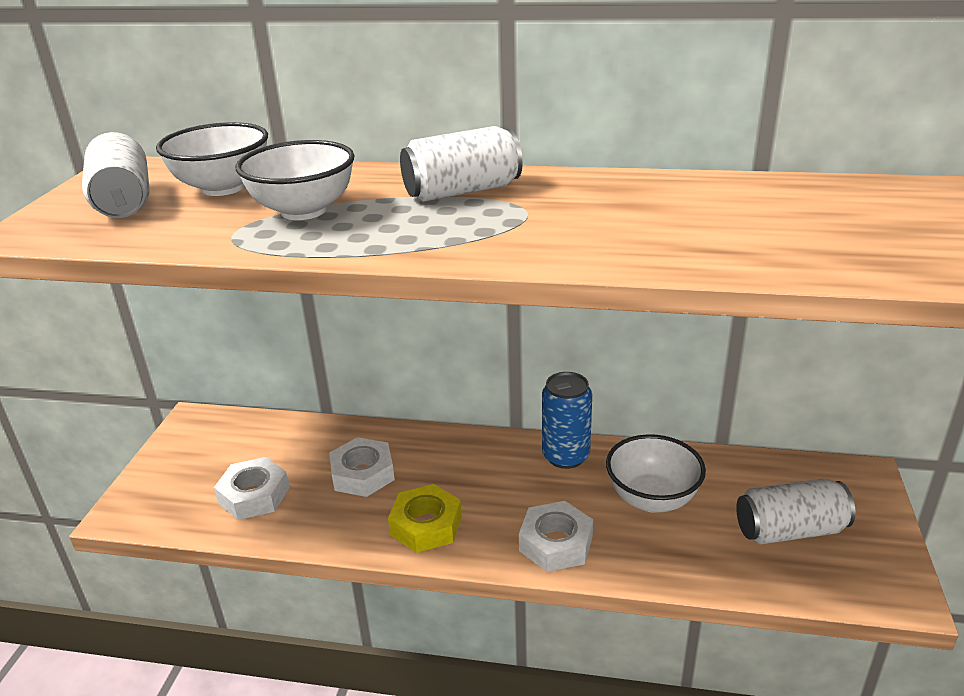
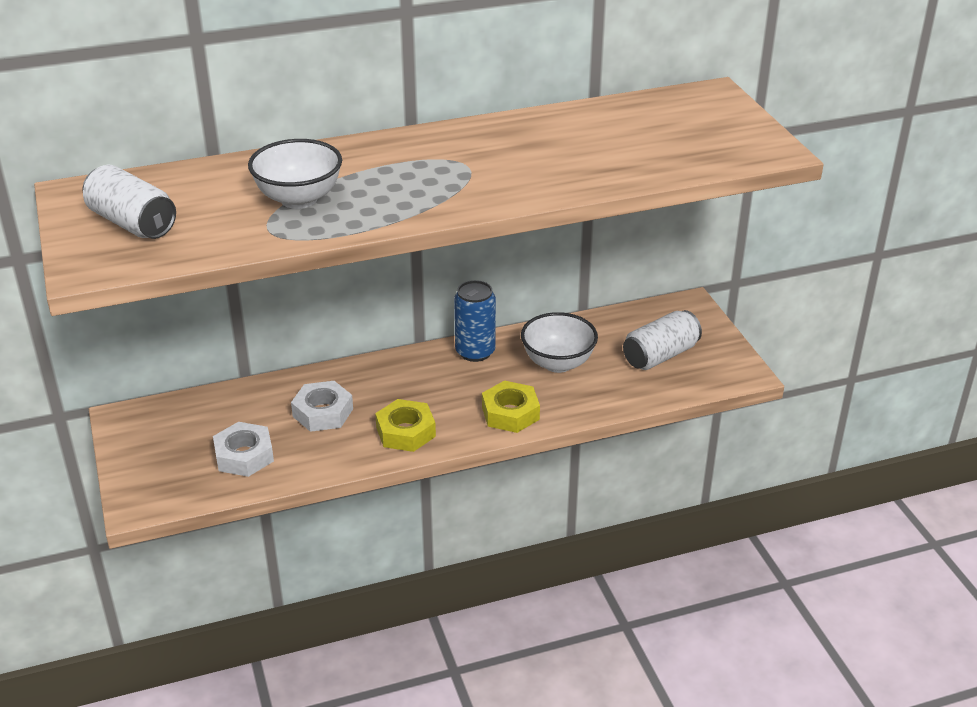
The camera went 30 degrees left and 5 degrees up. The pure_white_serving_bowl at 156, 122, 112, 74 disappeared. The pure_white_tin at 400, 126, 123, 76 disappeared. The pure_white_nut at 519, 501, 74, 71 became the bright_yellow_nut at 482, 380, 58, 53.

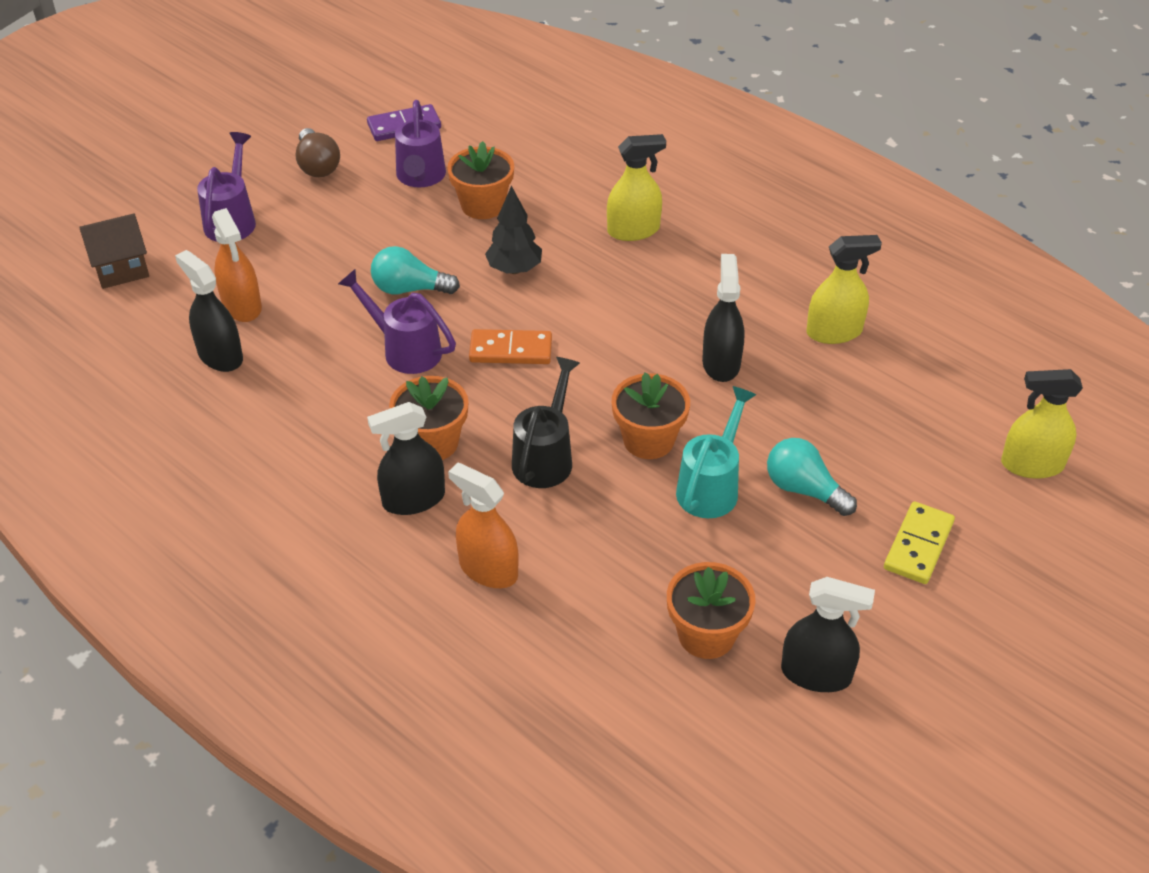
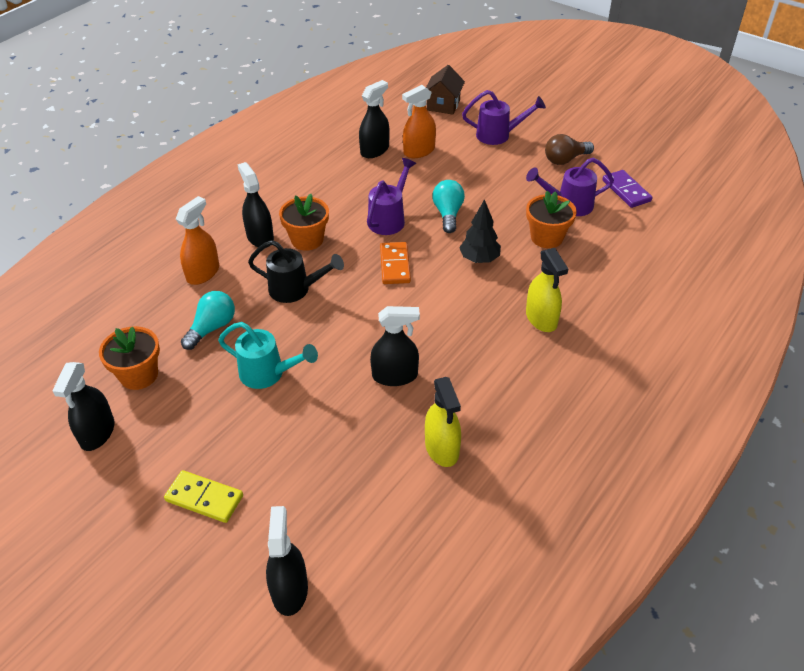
The camera went 85 degrees right and 0 degrees up. The russet_cottage at 79, 213, 70, 76 turned 45 degrees clockwise. The bright_yellow_sprayer at 1001, 369, 82, 110 became the ebony_sprayer at 266, 506, 42, 110. The bright_orange_potted_plant at 612, 372, 78, 87 disappeared. The turquoise_light_bulb moved from 767, 438, 90, 78 to 181, 291, 54, 59.

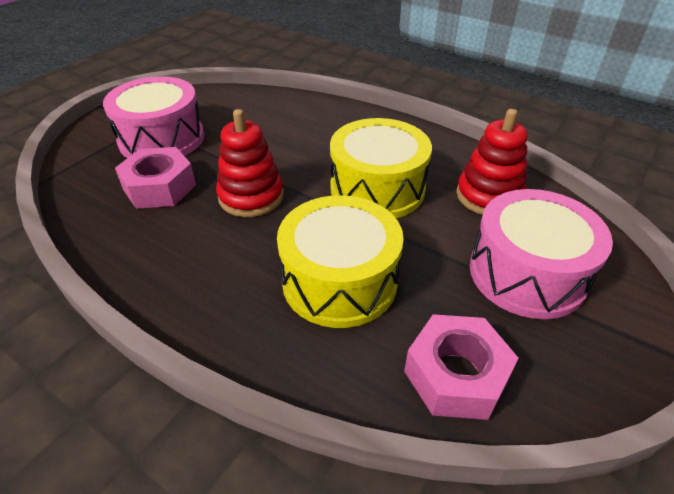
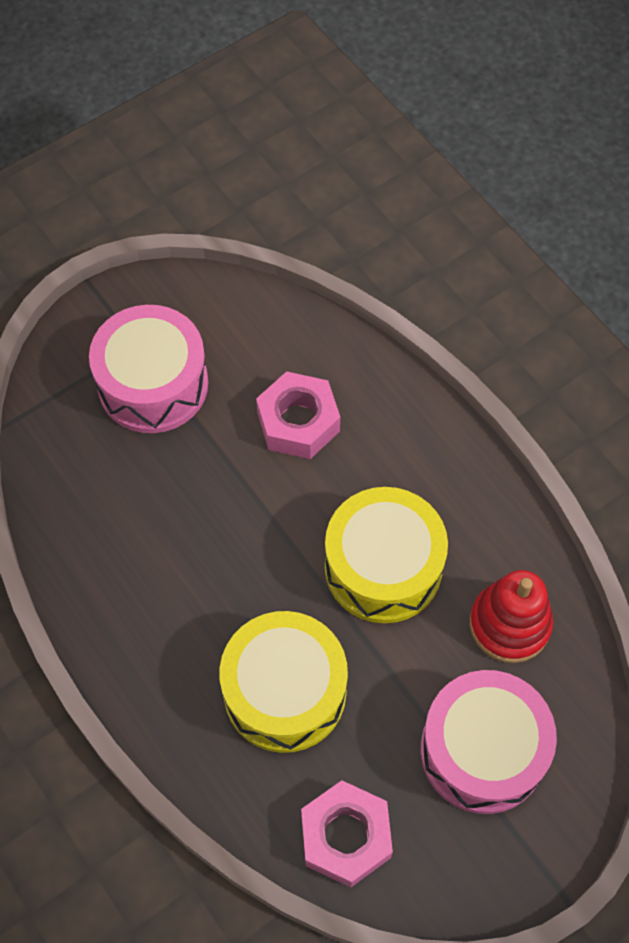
The camera went 20 degrees right and 20 degrees up. The crimson_ring_stacker at 216, 109, 68, 108 disappeared. The rosy_nut moved from 115, 147, 81, 62 to 256, 371, 84, 88.

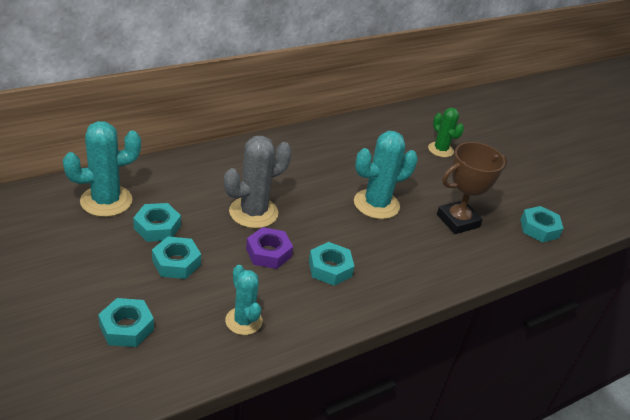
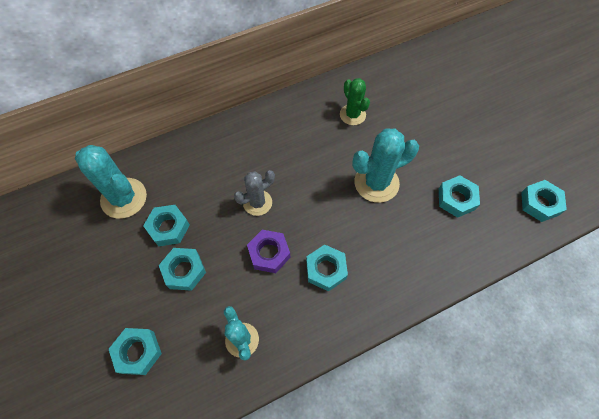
The camera went 10 degrees right and 25 degrees up. The green_cactus moved from 428, 108, 36, 49 to 340, 78, 30, 47. The turquoise_cactus at 63, 121, 78, 96 turned 60 degrees clockwise. The ash-grey_cactus at 224, 136, 68, 92 changed to 0.64 times the size. The russet_prize_cup at 437, 142, 70, 92 was replaced by the turquoise_nut at 439, 175, 41, 43.

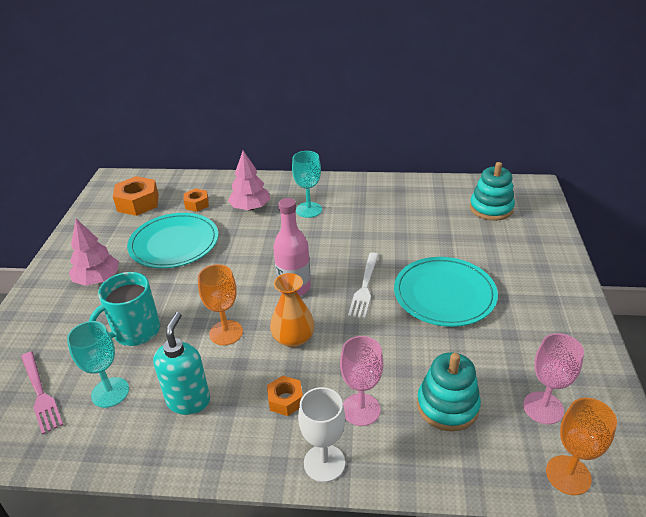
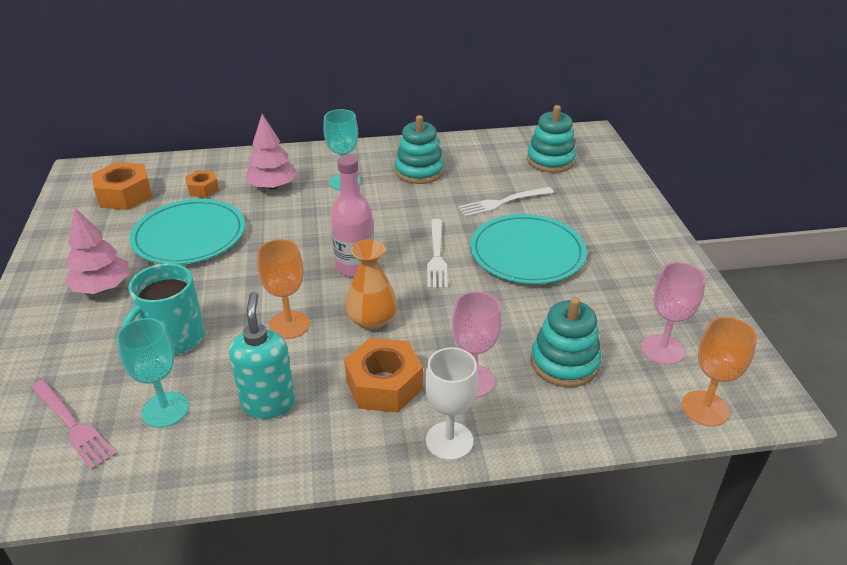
The camera went 15 degrees left and 0 degrees up. The bright_orange_nut at 267, 376, 36, 40 changed to 1.72 times the size. The turquoise_ring_stacker at 395, 115, 49, 69 appeared. The pure_white_dinner_fork at 458, 187, 96, 30 appeared.

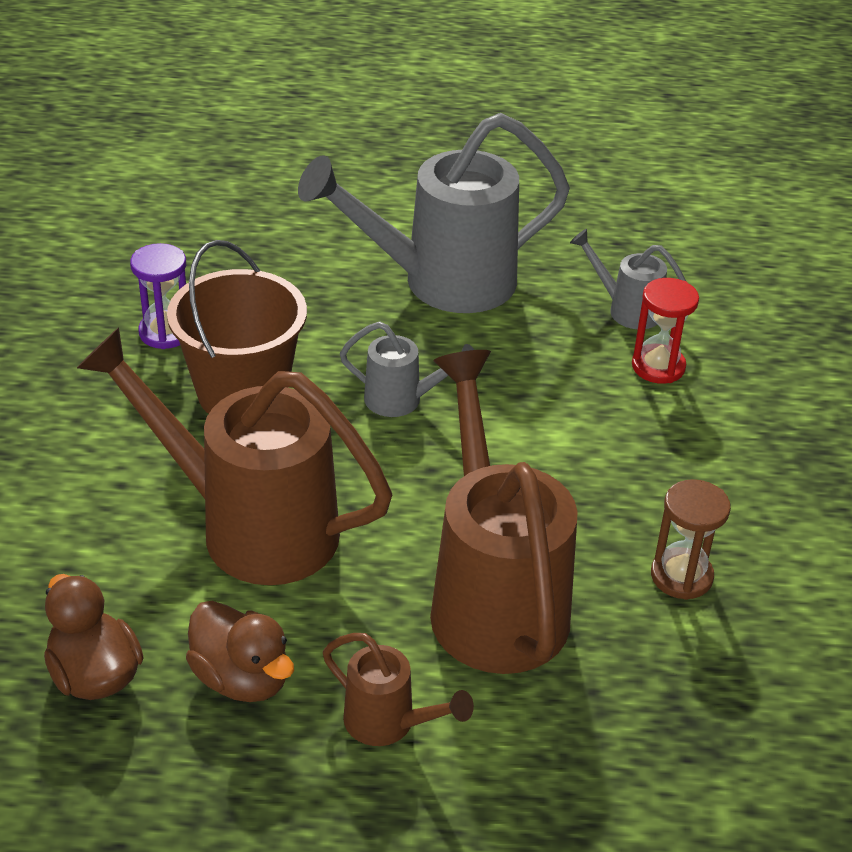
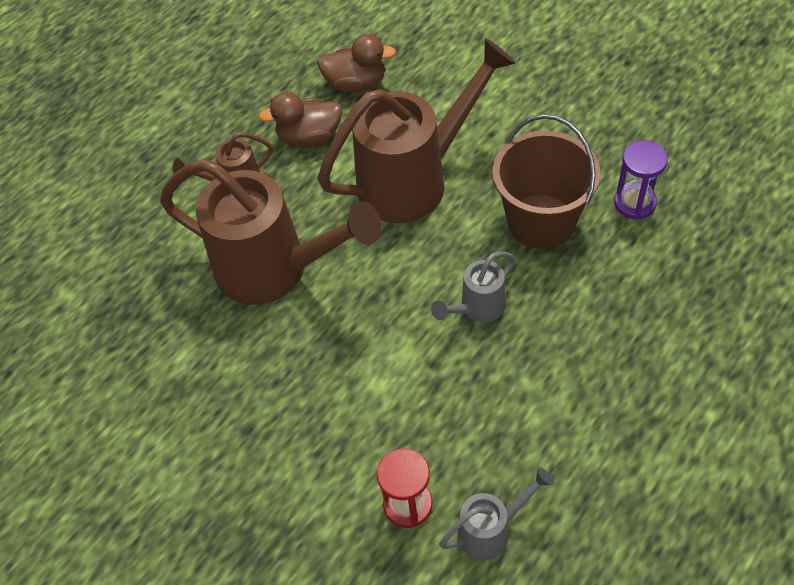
The camera went 130 degrees right and 15 degrees up. The ash-grey_watering_pot at 298, 113, 272, 200 disappeared. The russet_sandglass at 651, 479, 80, 121 disappeared.

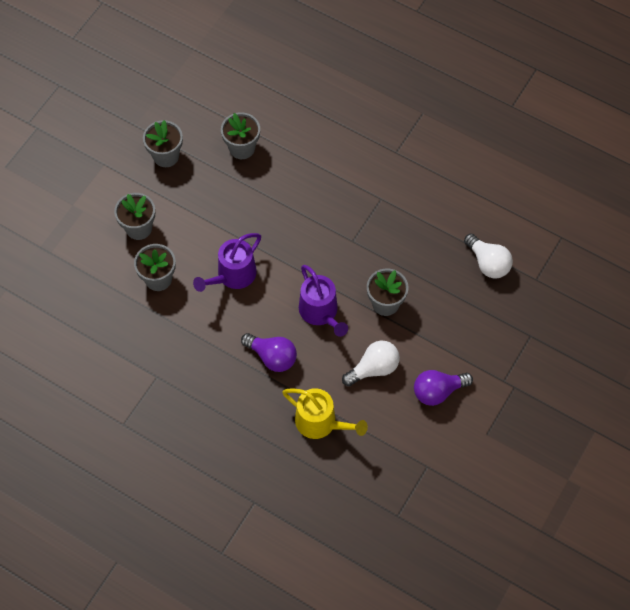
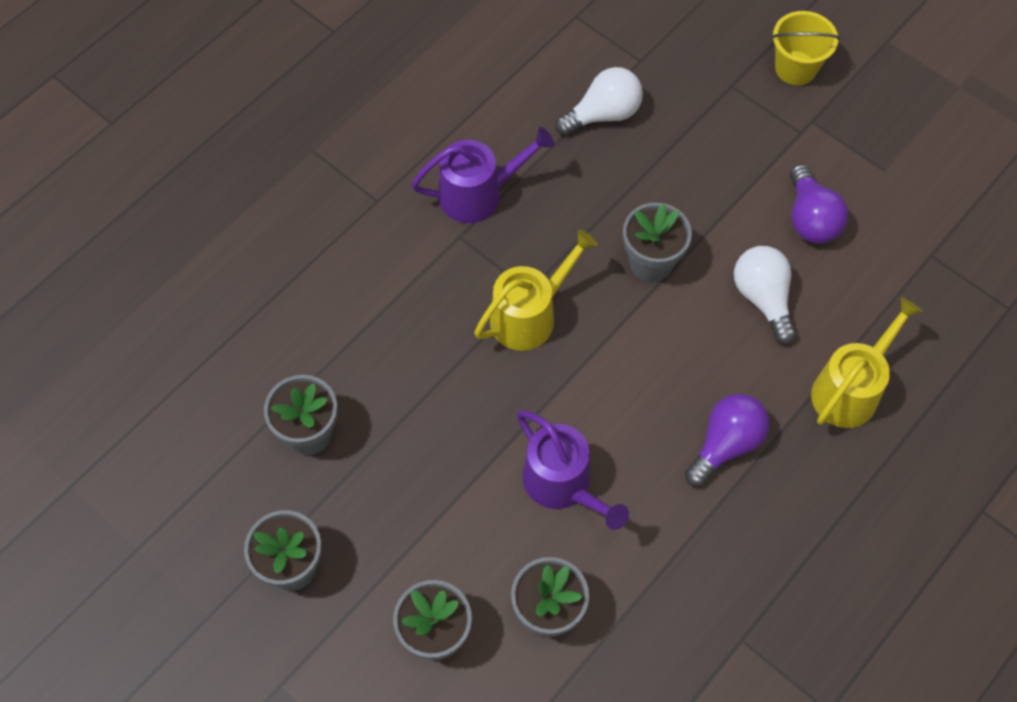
The camera went 80 degrees left and 0 degrees up. The violet_watering_pot moved from 299, 265, 49, 72 to 412, 127, 143, 96. The bright_yellow_sand_bucket at 772, 11, 68, 74 appeared. The bright_yellow_watering_pot at 474, 229, 124, 122 appeared.

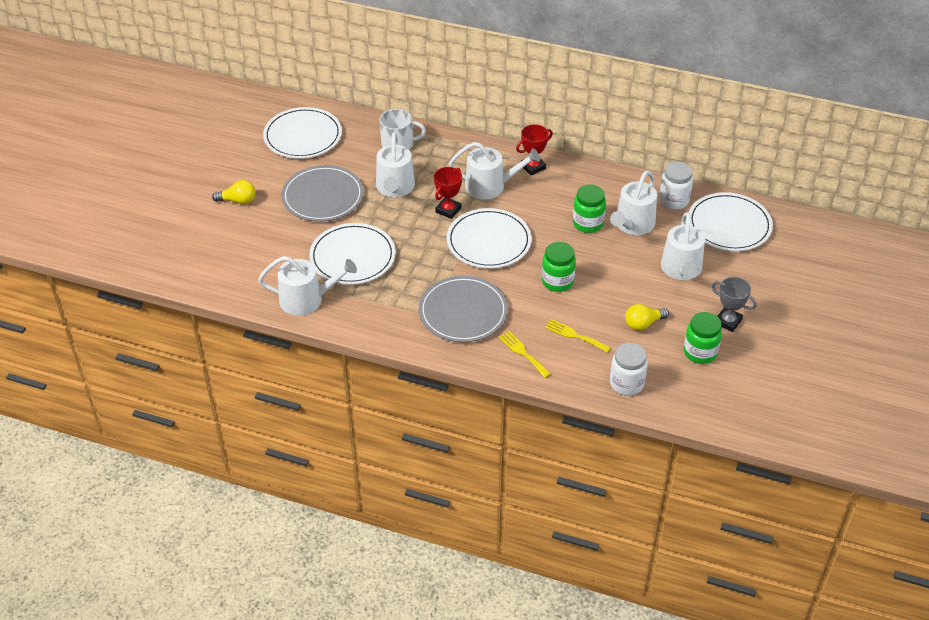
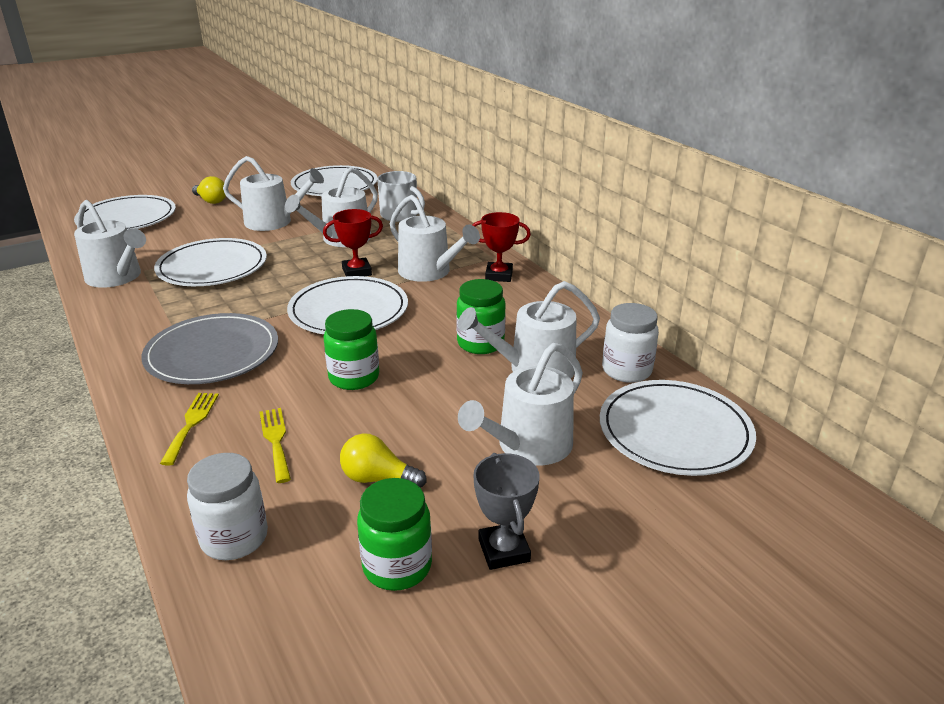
The camera went 40 degrees right and 15 degrees down. The ash-grey_dinner_plate at 281, 165, 83, 57 was replaced by the pure_white_watering_pot at 223, 156, 101, 75. The pure_white_dinner_plate at 74, 195, 102, 35 appeared.

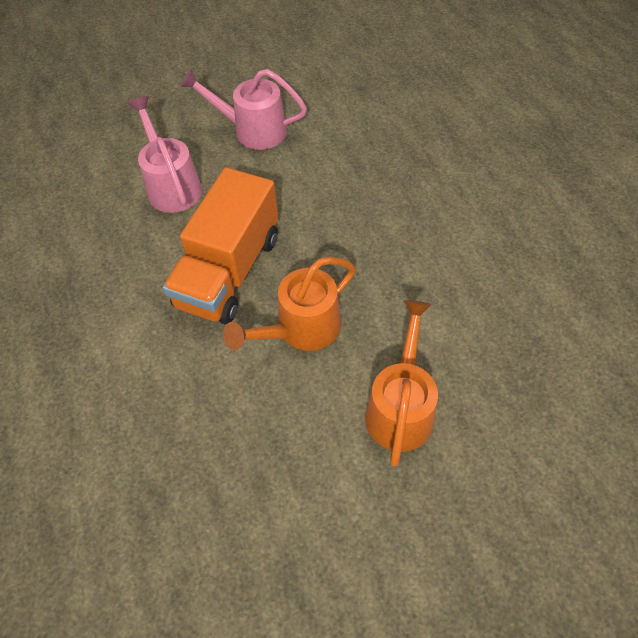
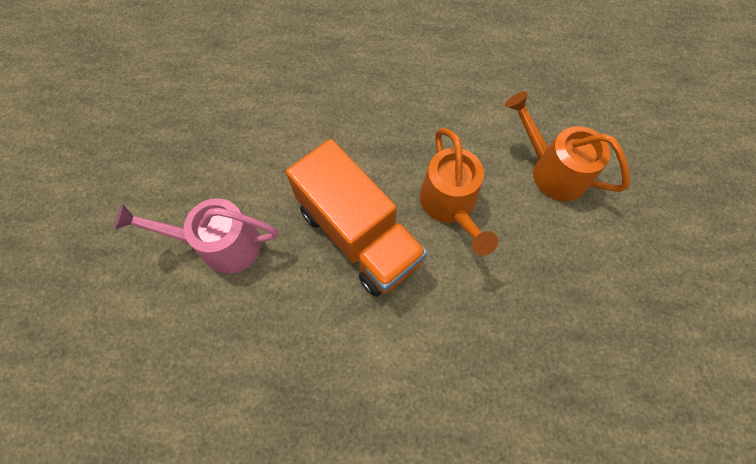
The camera went 65 degrees left and 10 degrees up. The rosy_watering_pot at 180, 68, 127, 82 disappeared.

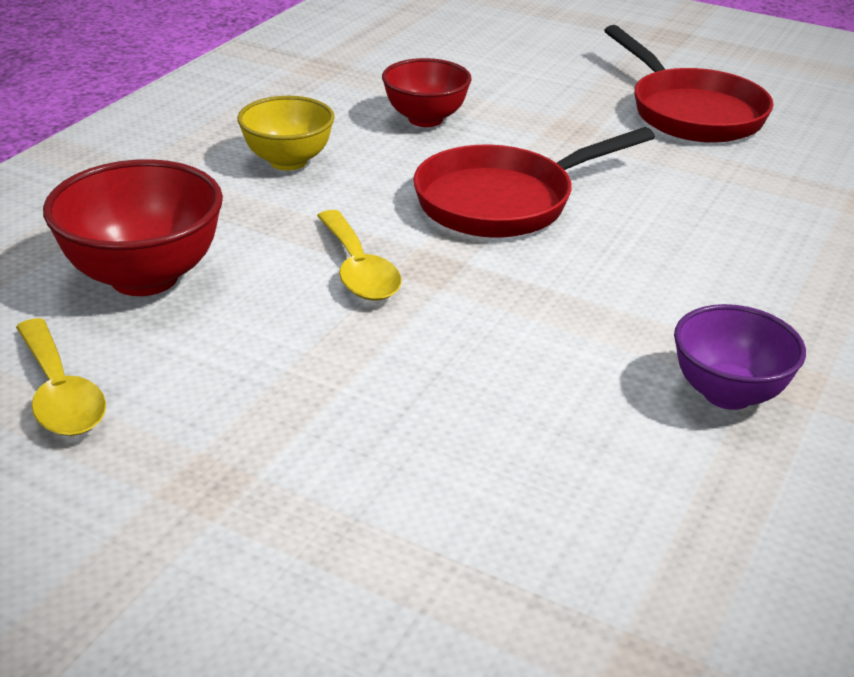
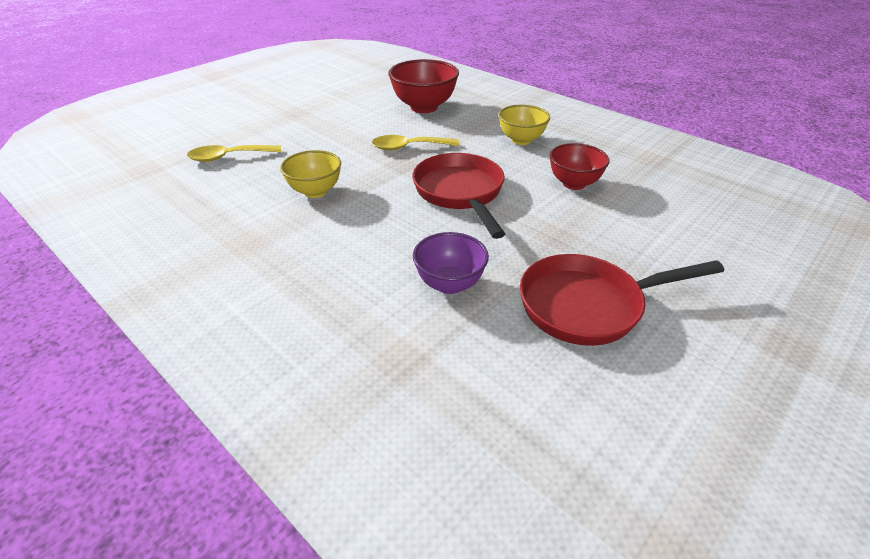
The camera went 105 degrees right and 5 degrees up. The violet_serving_bowl moved from 674, 304, 132, 106 to 413, 232, 76, 62. The bright_yellow_teaspoon moved from 16, 318, 90, 118 to 187, 145, 94, 17. The bright_yellow_serving_bowl at 280, 150, 61, 48 appeared.

